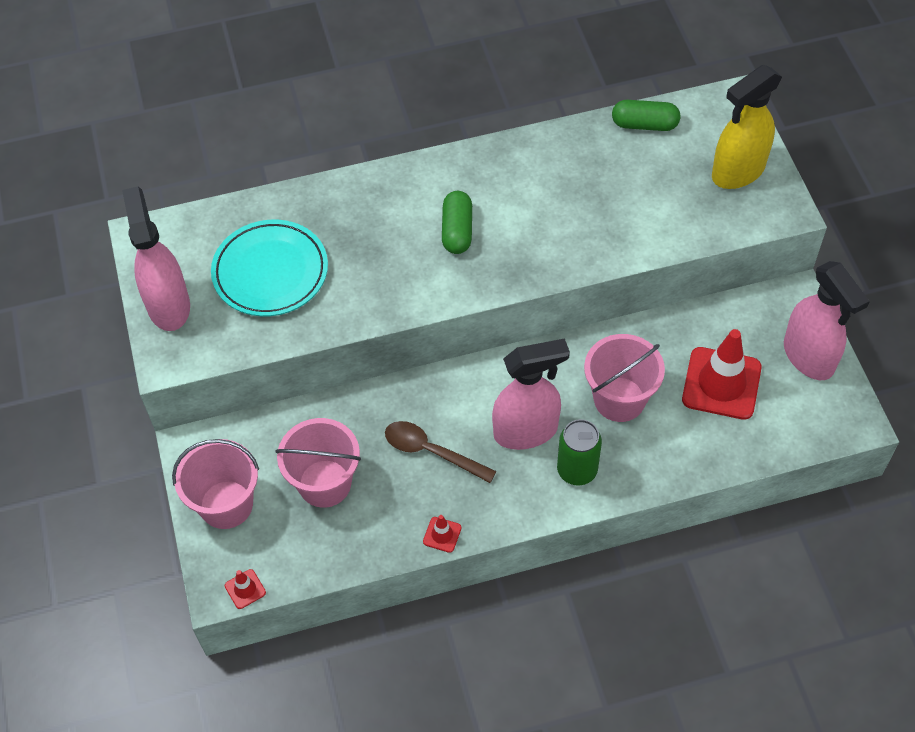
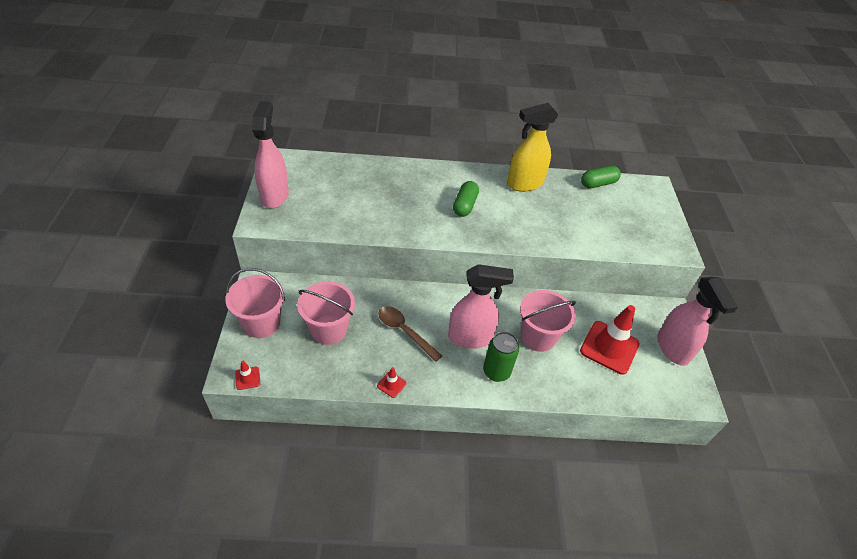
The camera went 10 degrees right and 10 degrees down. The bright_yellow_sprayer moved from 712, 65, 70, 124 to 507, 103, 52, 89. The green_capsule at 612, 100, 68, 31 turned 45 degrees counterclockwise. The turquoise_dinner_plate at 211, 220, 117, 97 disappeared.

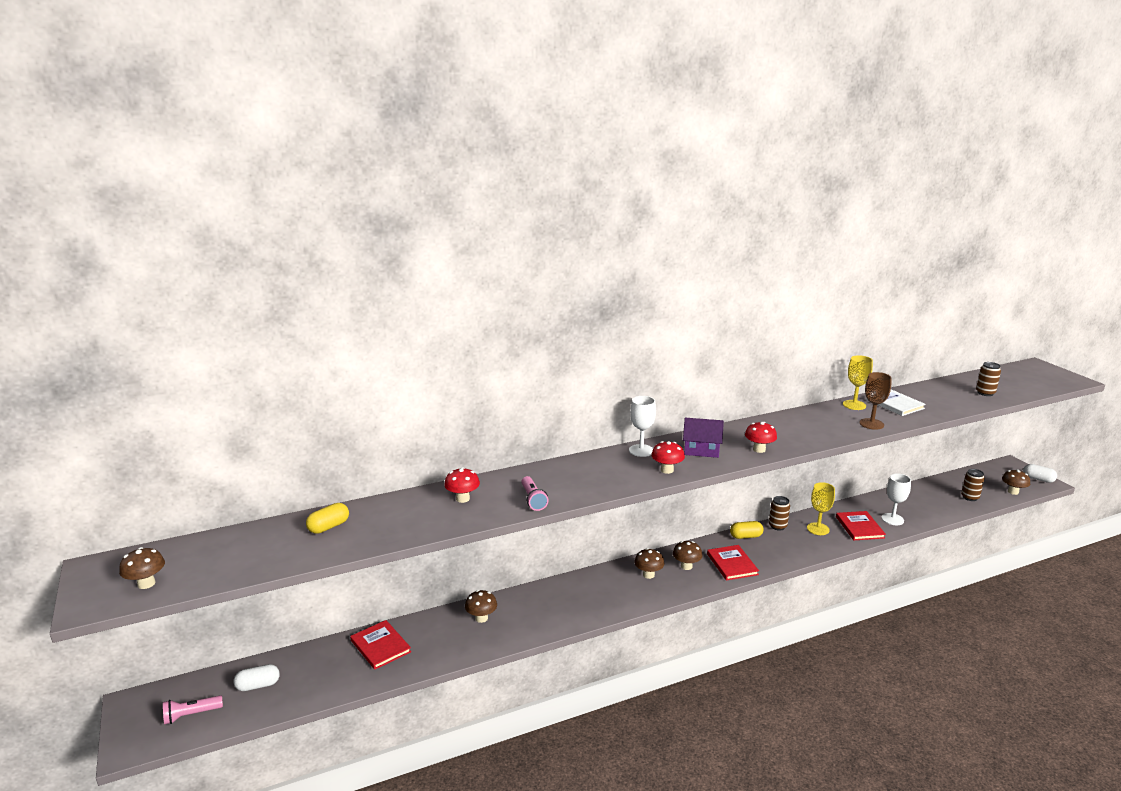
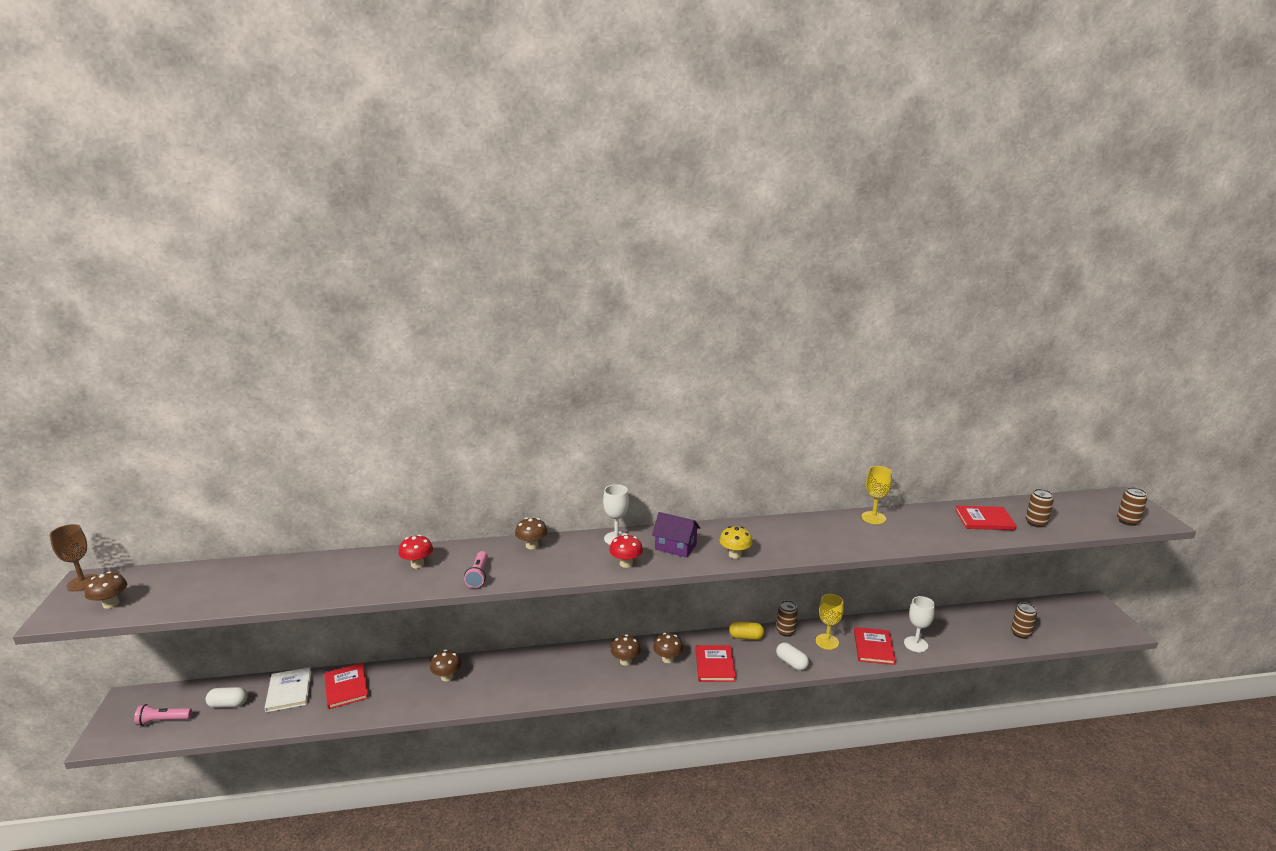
The camera went 15 degrees right and 0 degrees up. The russet_chalice moved from 859, 372, 33, 58 to 50, 524, 48, 67. The pure_white_hardcover moved from 867, 389, 59, 27 to 265, 667, 47, 45. The crimson_mushroom at 745, 422, 32, 31 became the bright_yellow_mushroom at 720, 526, 33, 33. The pure_white_capsule moved from 1023, 464, 34, 19 to 776, 643, 33, 27. The russet_mushroom moved from 1002, 469, 28, 26 to 515, 518, 33, 31. The bright_yellow_capsule at 306, 503, 43, 31 disappeared. The russet_tin at 1117, 487, 30, 39 appeared. The crimson_hardcover at 955, 506, 62, 24 appeared.

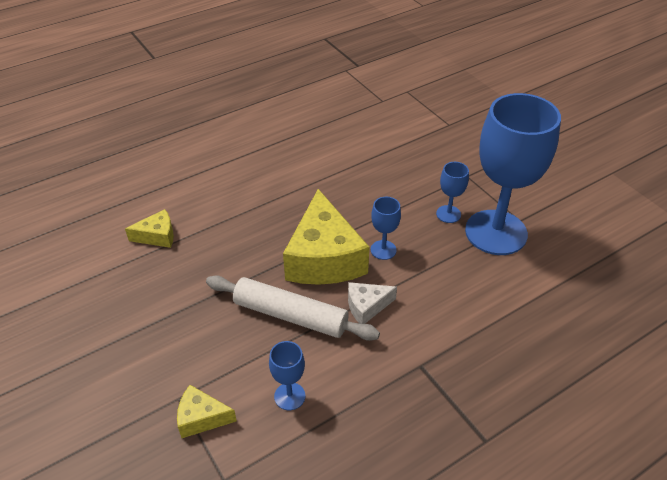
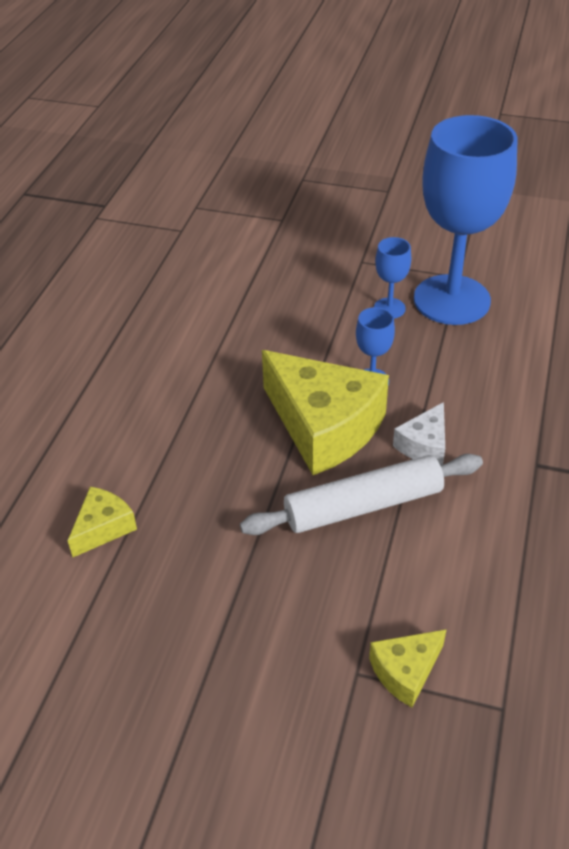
The camera went 40 degrees left and 0 degrees up. The royal_blue_chalice at 269, 341, 36, 69 disappeared.

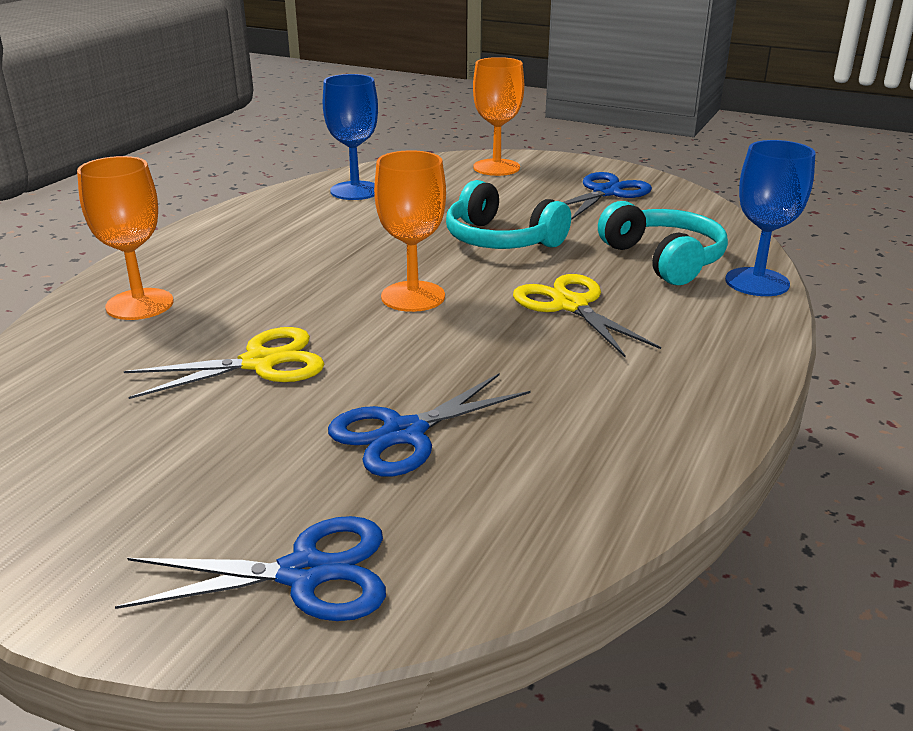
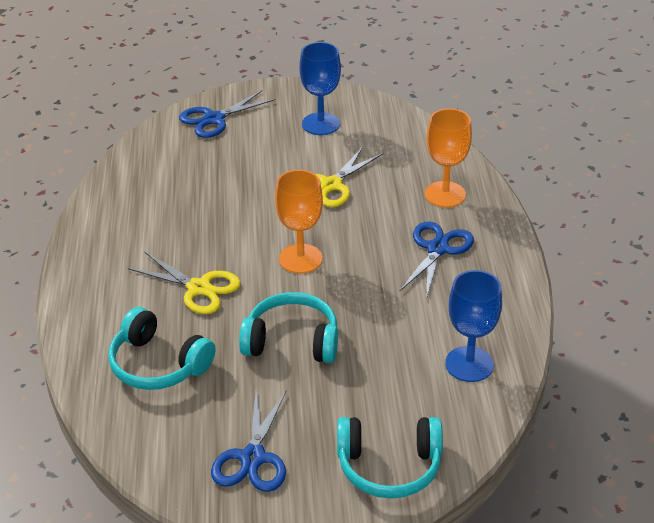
The camera went 150 degrees right and 10 degrees up. The bright_orange_chalice at 473, 57, 51, 119 was replaced by the turquoise_over-ear_headphones at 337, 417, 106, 82. The royal_blue_chalice moved from 725, 140, 91, 156 to 299, 42, 42, 93. The royal_blue_pair_of_scissors moved from 328, 373, 203, 104 to 400, 221, 74, 79.

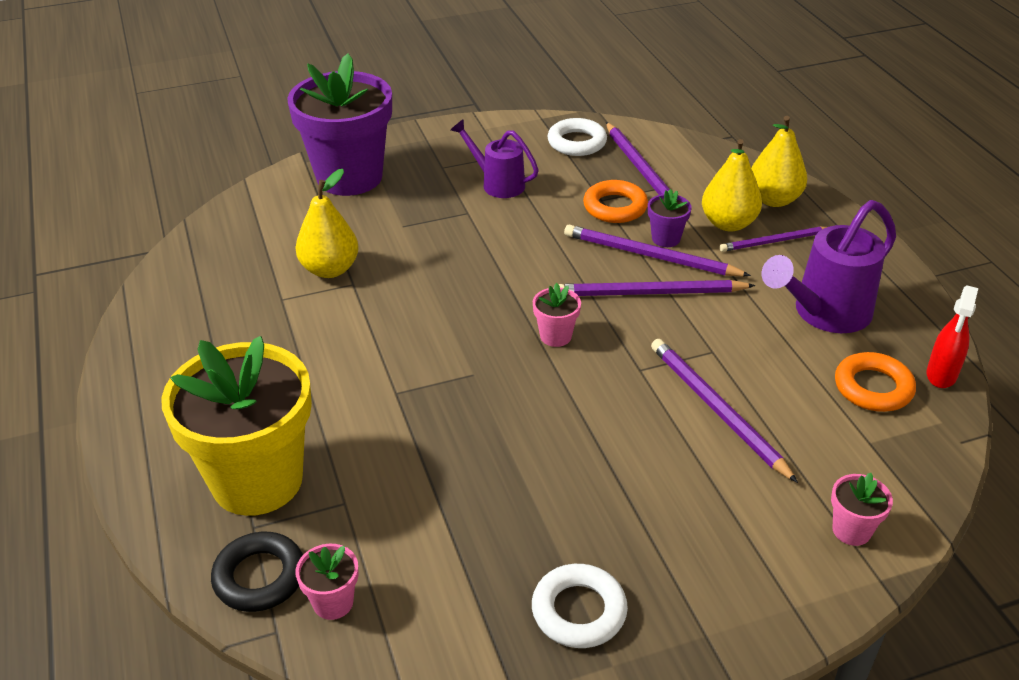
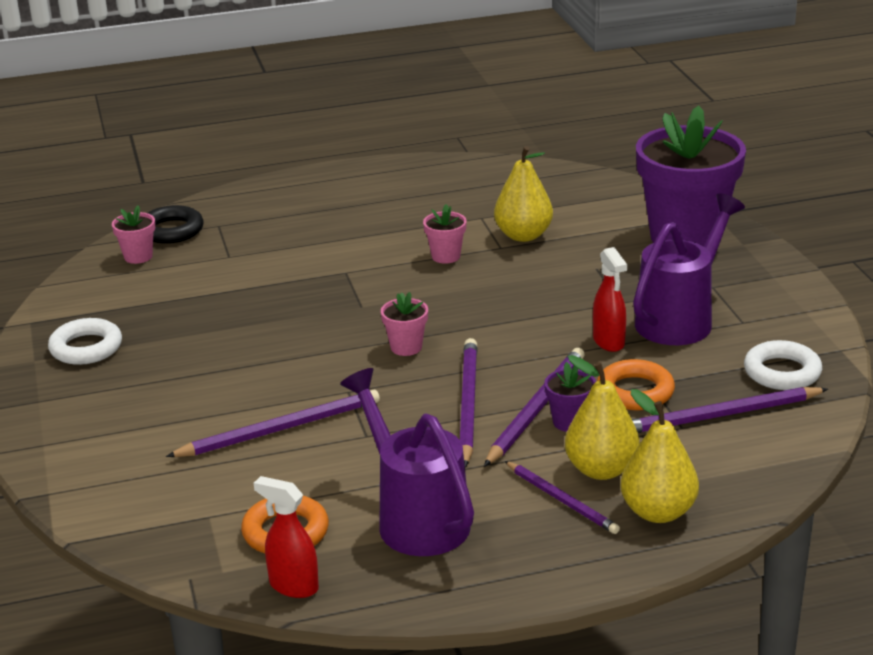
The camera went 95 degrees right and 10 degrees down. The violet_watering_pot at 451, 119, 88, 79 changed to 1.57 times the size. The violet_pencil at 720, 227, 107, 25 turned 150 degrees clockwise. The bright_yellow_potted_plant at 161, 336, 151, 180 disappeared. The rosy_potted_plant moved from 831, 473, 62, 73 to 423, 204, 44, 60. The crimson_sprayer at 593, 247, 34, 105 appeared.

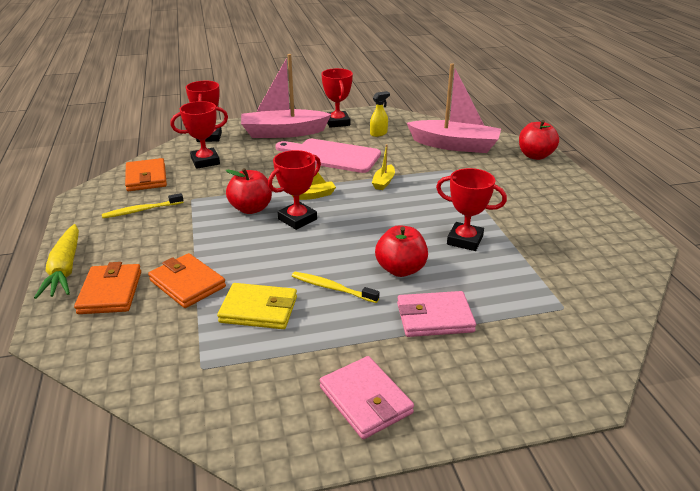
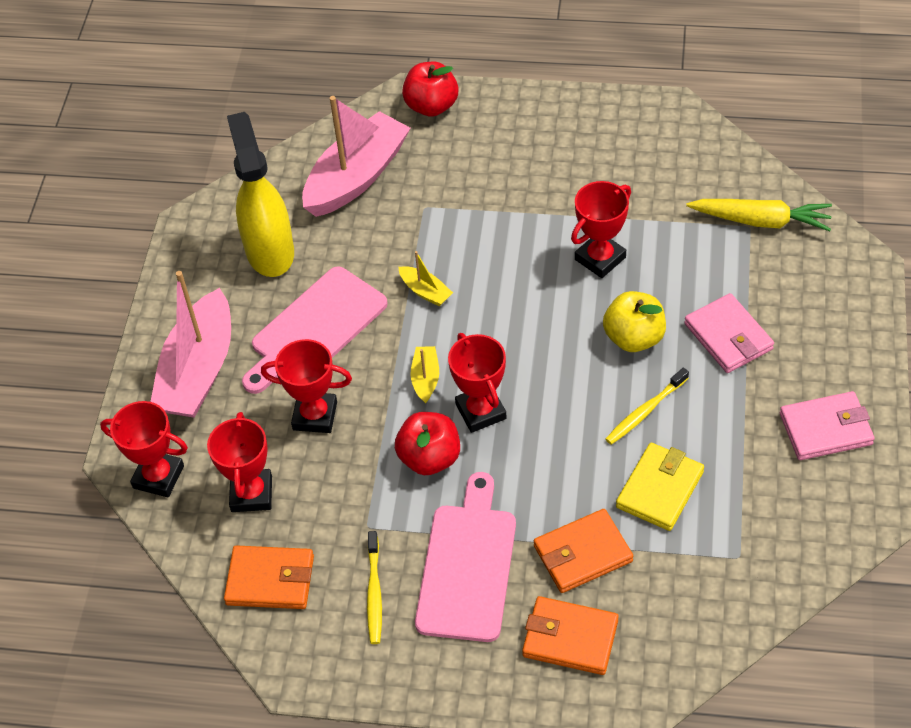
The camera went 65 degrees left and 20 degrees up. The crimson_prize_cup moved from 321, 68, 32, 60 to 261, 339, 91, 94. The bright_yellow_sprayer at 370, 91, 20, 46 changed to 2.31 times the size. The bright_yellow_toy_carrot moved from 34, 224, 45, 75 to 686, 199, 146, 32. The crimson_apple at 375, 225, 53, 52 became the bright_yellow_apple at 603, 291, 63, 61. The rosy_billfold at 397, 291, 79, 46 turned 45 degrees counterclockwise. The rosy_bread_board at 415, 472, 101, 170 appeared.

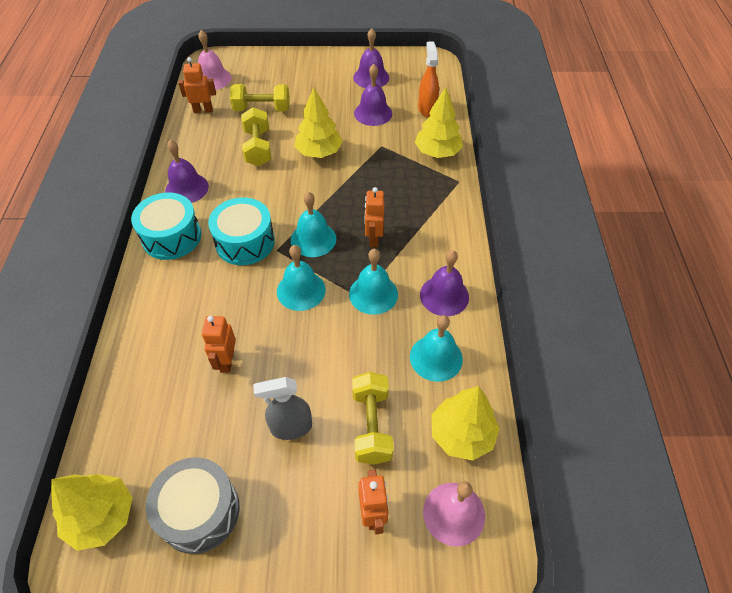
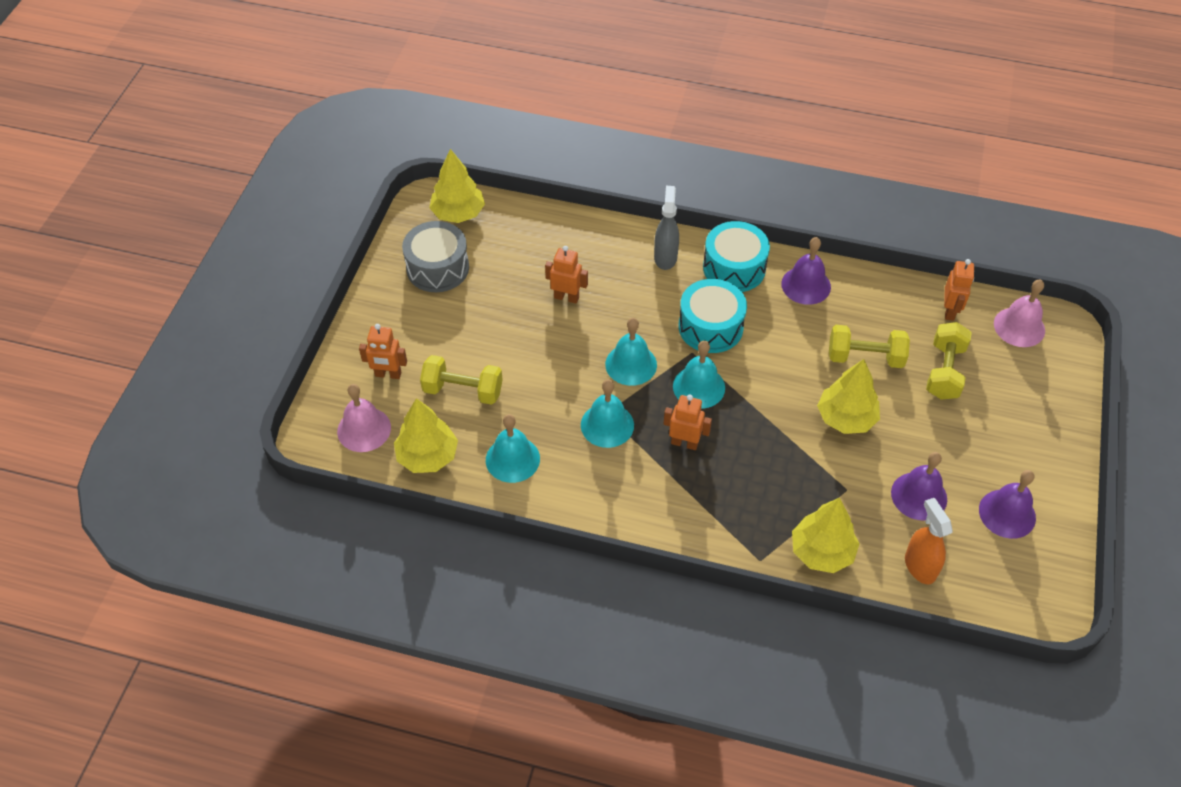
The camera went 105 degrees right and 0 degrees up. The bright_orange_sprayer at 418, 41, 21, 76 turned 120 degrees counterclockwise. The violet_bell at 420, 250, 49, 66 disappeared. The ash-grey_sprayer moved from 253, 377, 59, 63 to 654, 186, 25, 84.

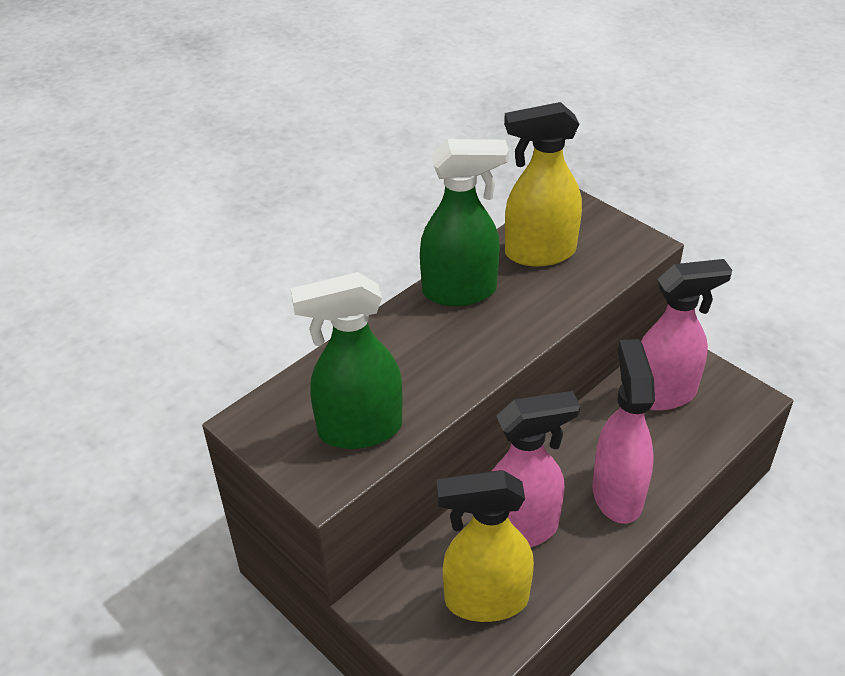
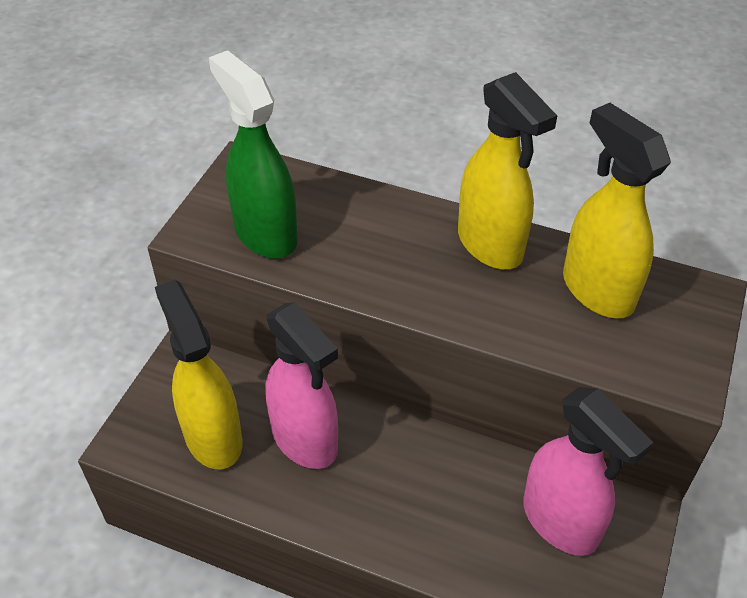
The camera went 65 degrees right and 5 degrees up. The green_sprayer at 420, 139, 89, 167 became the bright_yellow_sprayer at 458, 72, 99, 197. The rosy_sprayer at 592, 339, 63, 185 disappeared.

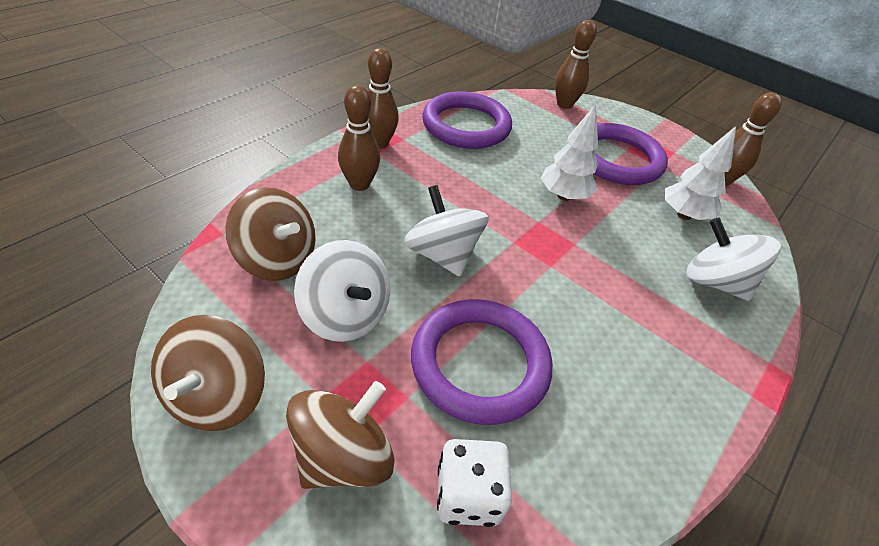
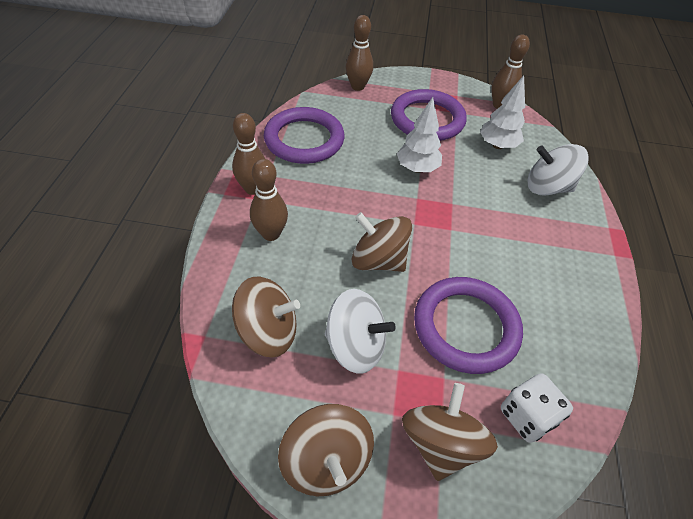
The camera went 30 degrees left and 5 degrees up. The pure_white_whirligig at 403, 185, 86, 92 became the russet_whirligig at 351, 212, 61, 60.

